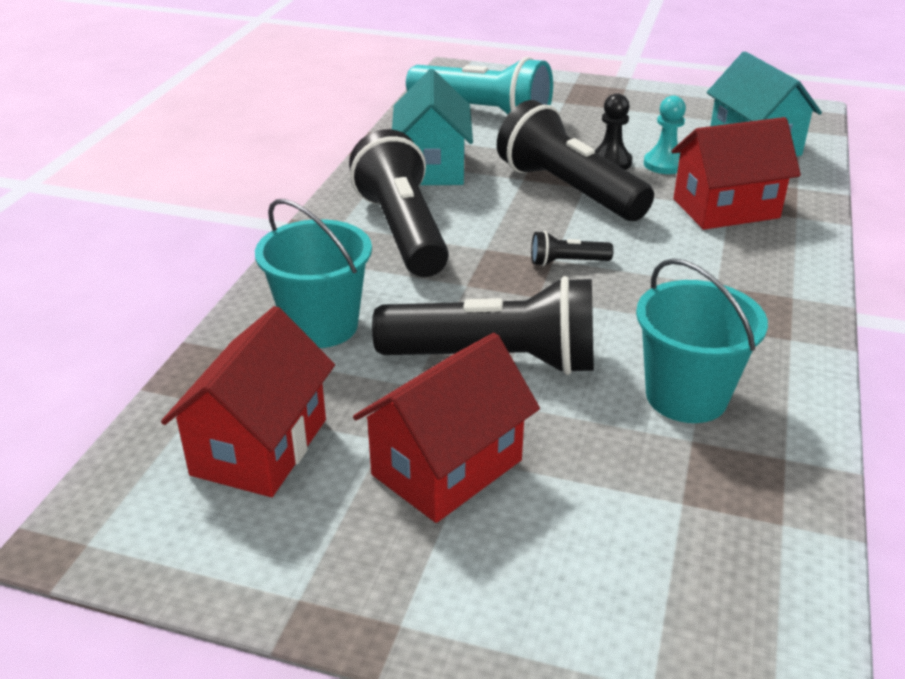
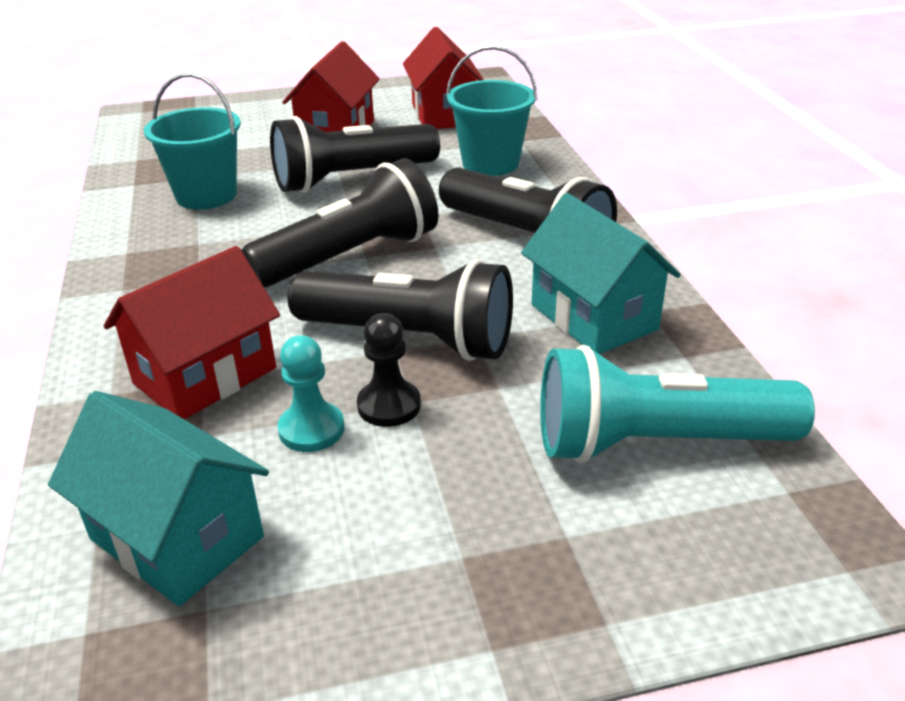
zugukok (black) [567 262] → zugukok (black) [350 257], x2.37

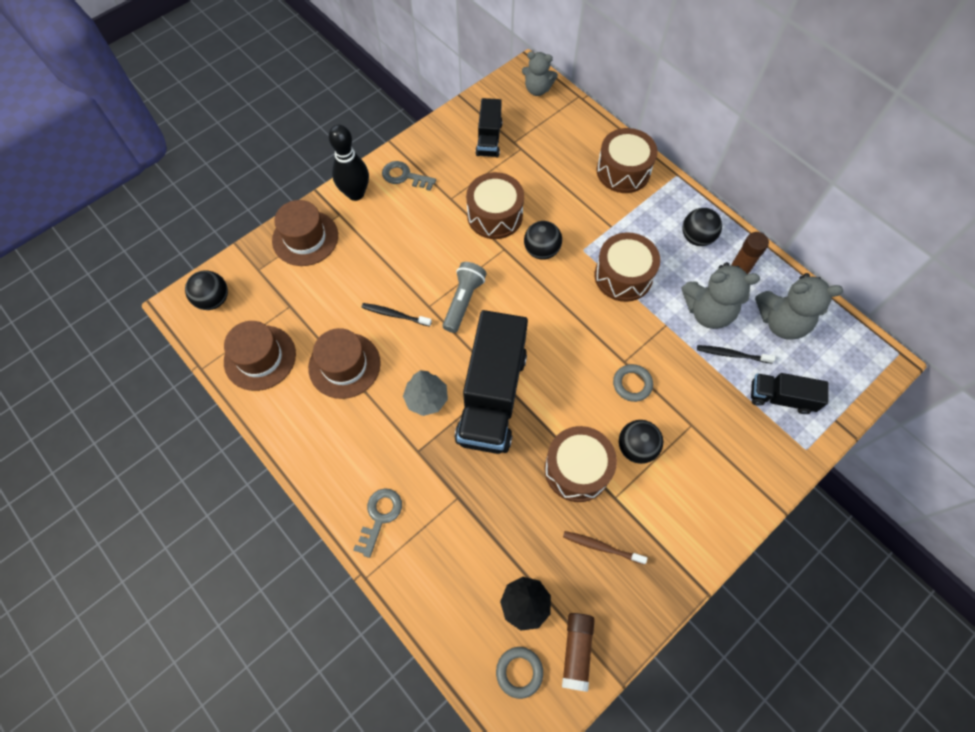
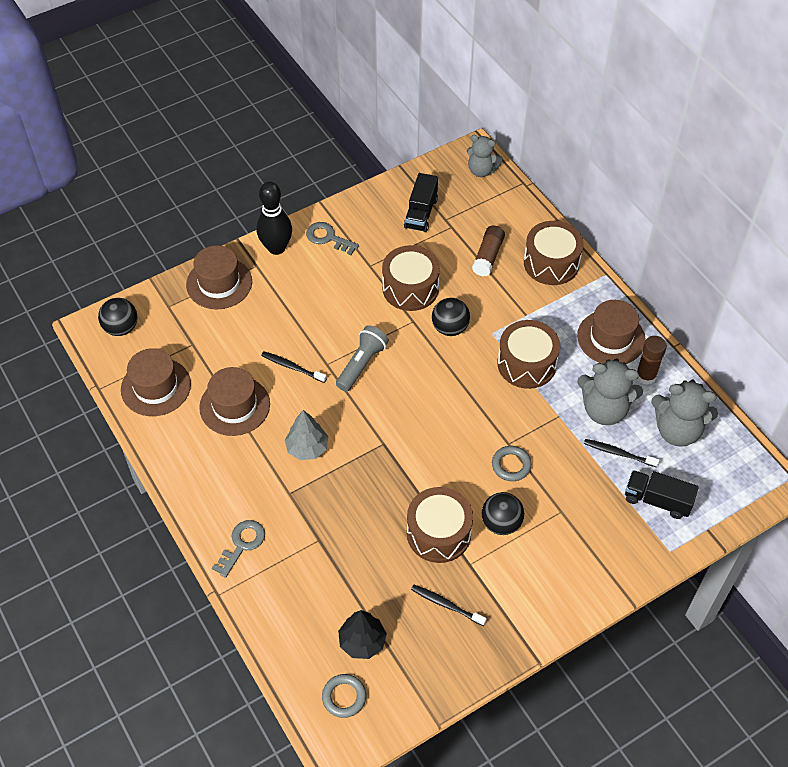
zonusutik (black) [492 396] → -
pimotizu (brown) [576 651] → pimotizu (brown) [488 256], move
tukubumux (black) [696 237] → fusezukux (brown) [611 338]
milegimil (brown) [601 547] → milegimil (black) [446 605]

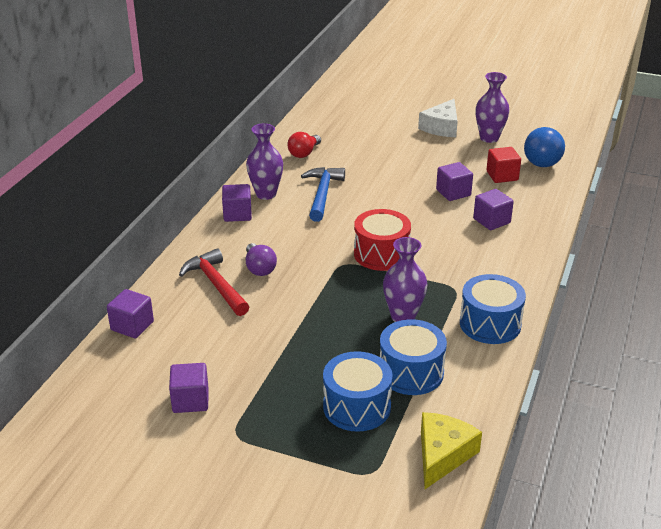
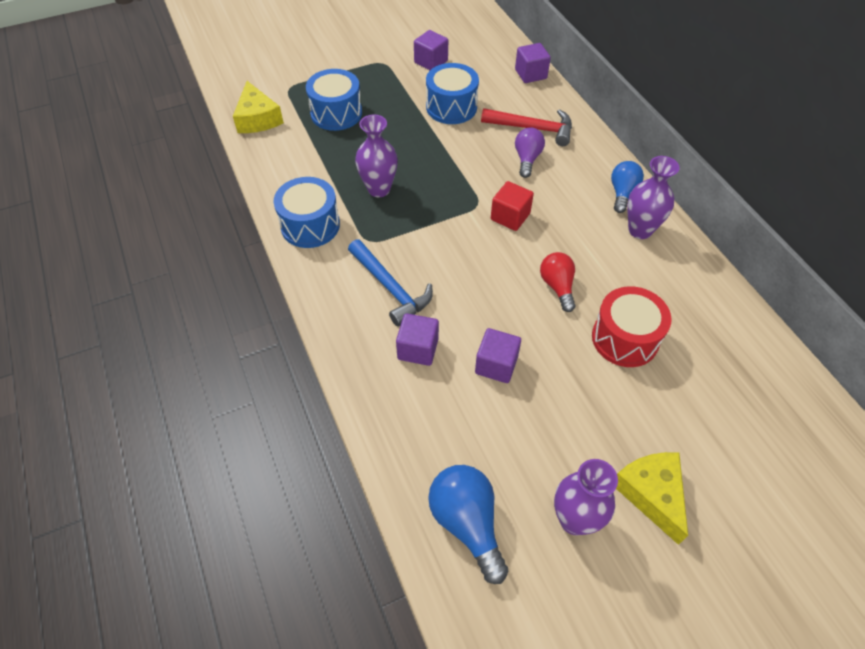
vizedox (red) [304 153] → vizedox (red) [557 286], move
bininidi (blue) [322 194] → bininidi (blue) [391 288], move
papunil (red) [381 254] → papunil (red) [625 338], move
papunil (blue) [411 372] → papunil (blue) [451 107], move
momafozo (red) [502 176] → momafozo (red) [510 216], move
momafozo (purple) [237 214] → vizedox (blue) [622 193]
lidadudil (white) [441 127] → lidadudil (yellow) [651 494]
vizedox (purple) [259 268] → vizedox (purple) [527 159], 75 degrees clockwise

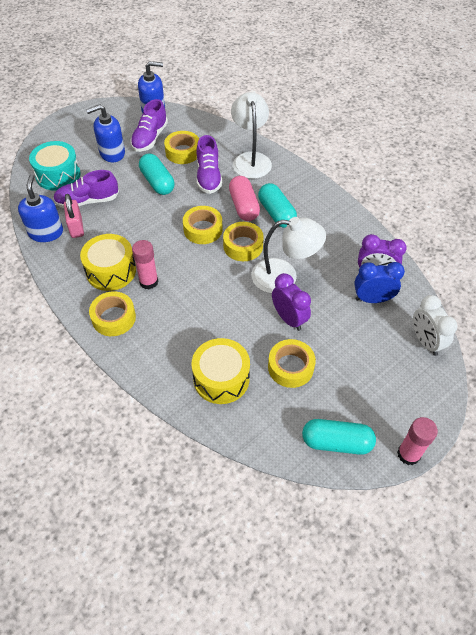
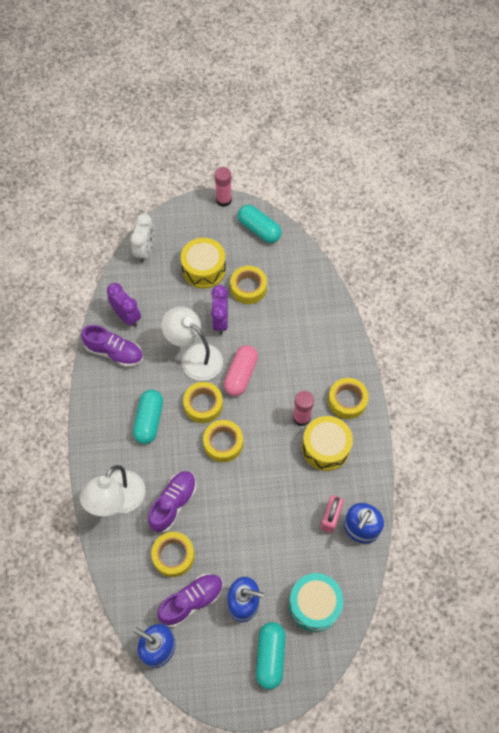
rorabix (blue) [372 299] → -
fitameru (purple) [87 201] → fitameru (purple) [114 352], move
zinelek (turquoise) [157 182] → zinelek (turquoise) [270 656], move
papunil (yellow) [221 378] → papunil (yellow) [204 269], move
zinelek (pink) [244 206] → zinelek (pink) [240 375], move

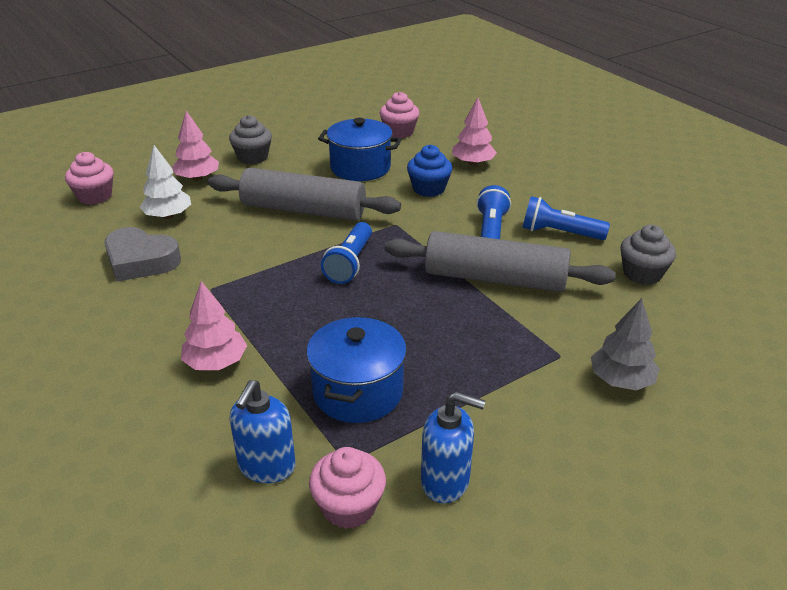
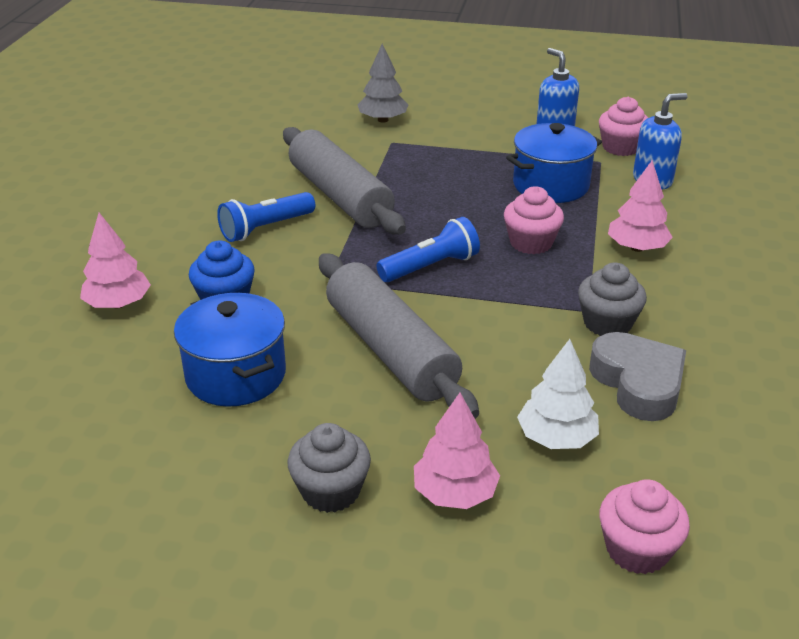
zugukok (blue) [559 233] → -
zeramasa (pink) [399 132] → zeramasa (pink) [531 243], move
zeramasa (grey) [642 274] → zeramasa (grey) [607 323], move

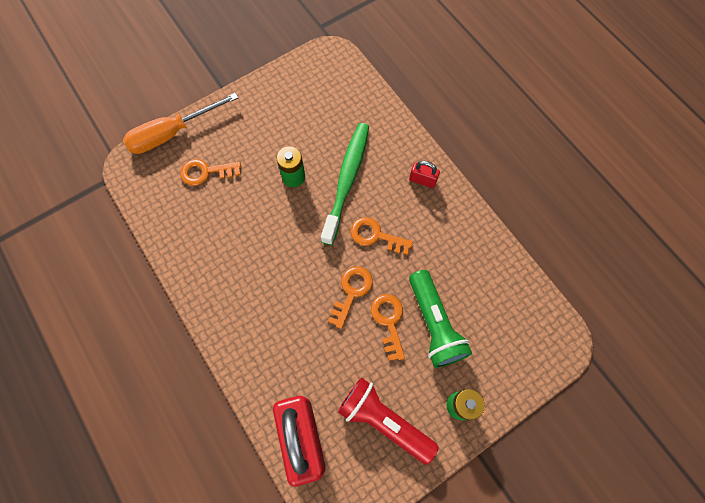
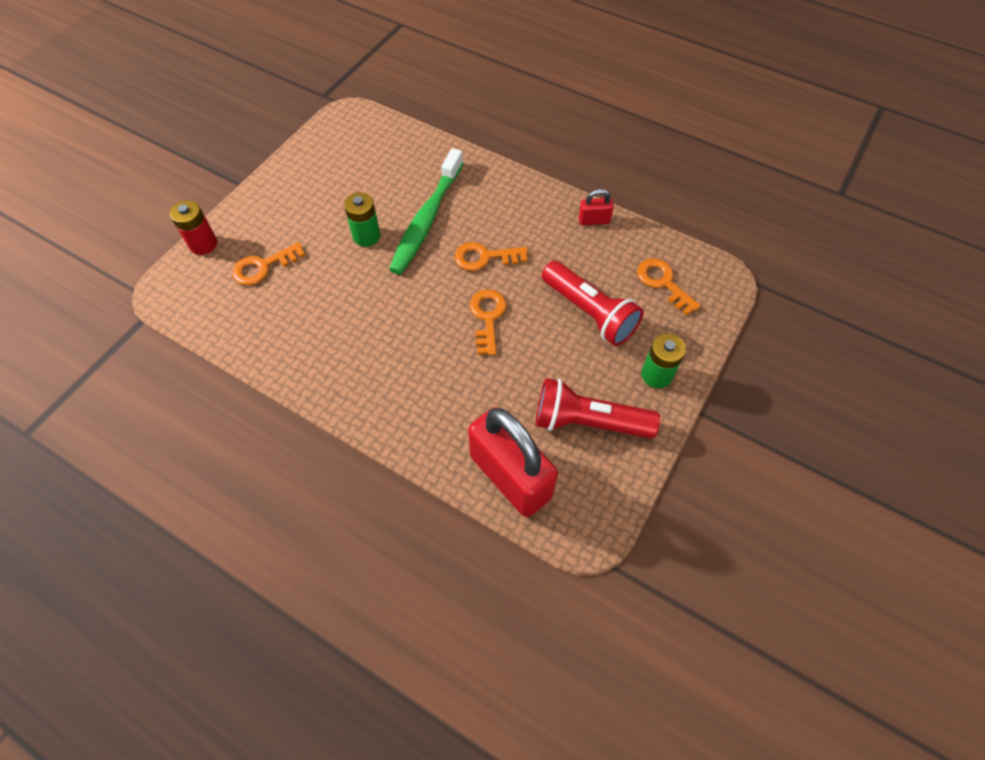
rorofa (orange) [388 321] → rorofa (orange) [663 283], move
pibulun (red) [422 180] → pibulun (red) [594 220], move
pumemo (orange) [172 133] → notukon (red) [203 244]
zugukok (green) [434 324] → zugukok (red) [589 312]
milegimil (green) [347 180] → milegimil (green) [426 219], 150 degrees counterclockwise

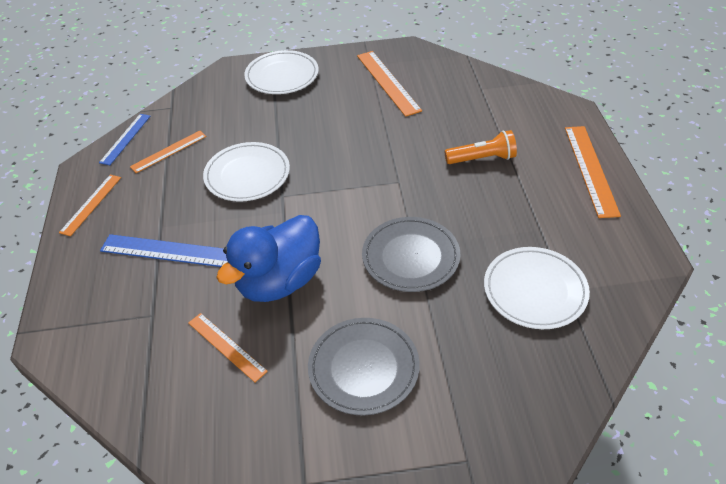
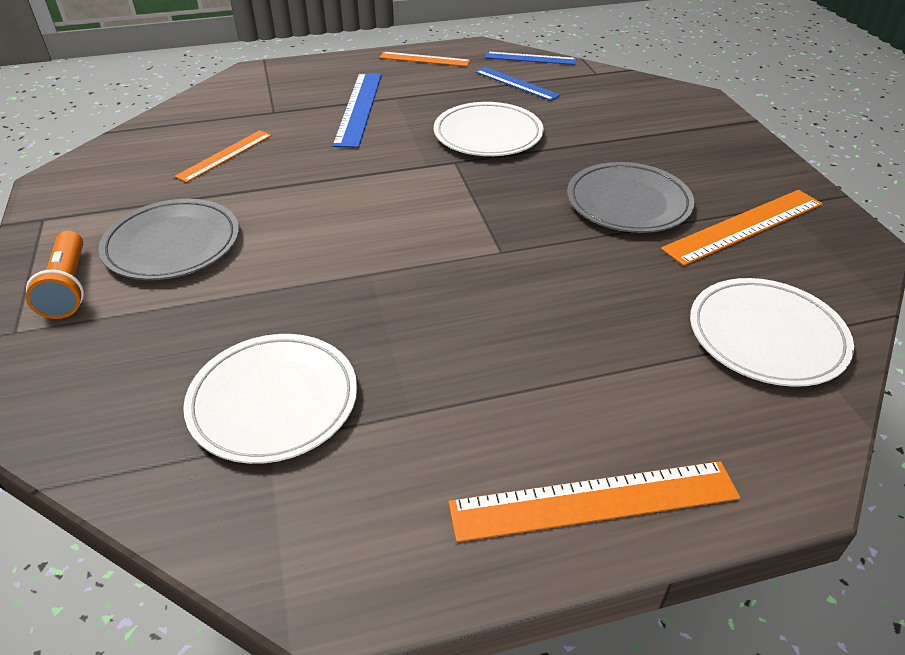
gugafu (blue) [279 281] → -
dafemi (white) [282 76] → dafemi (white) [766 336], move
dafemi (grey) [410 257] → dafemi (grey) [628 203], move
zugukok (orange) [482 158] → zugukok (orange) [69 287], move
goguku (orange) [168 151] → goguku (blue) [516 83]

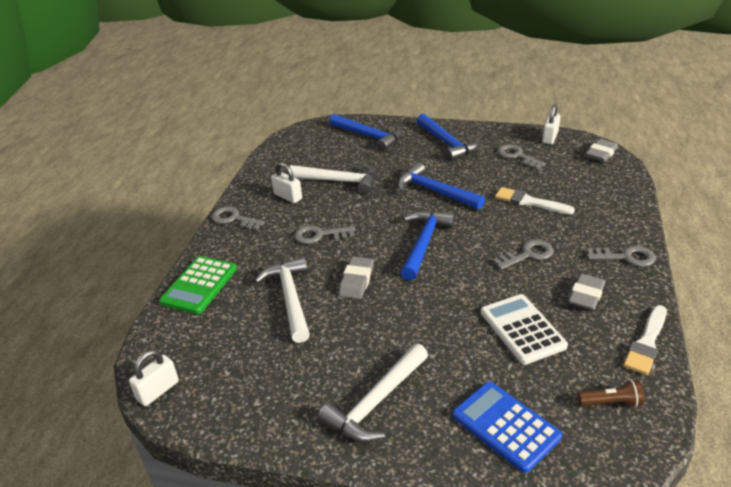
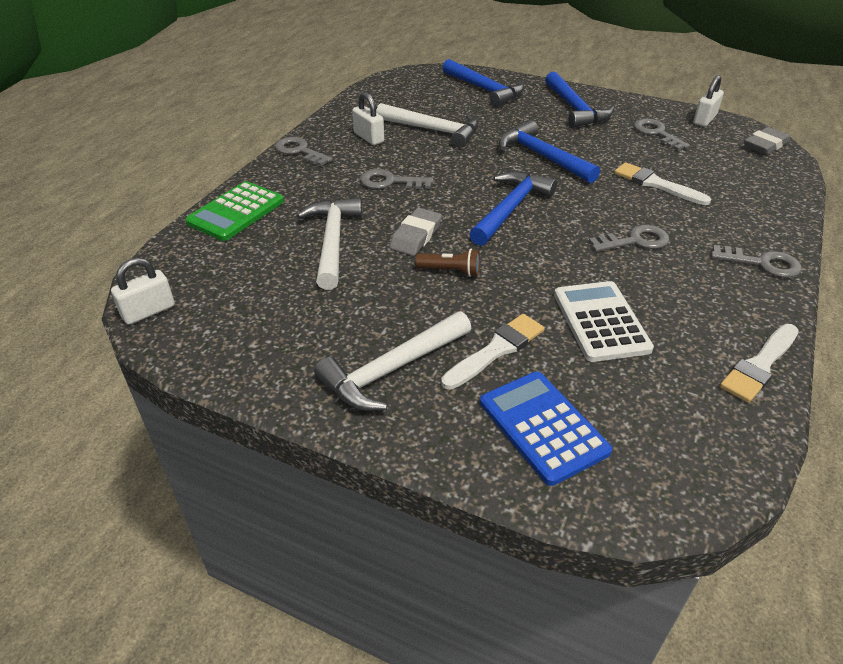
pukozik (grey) [586 295] → -
- → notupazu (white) [496 350]
zugukok (brown) [611 402] → zugukok (brown) [450 271], move

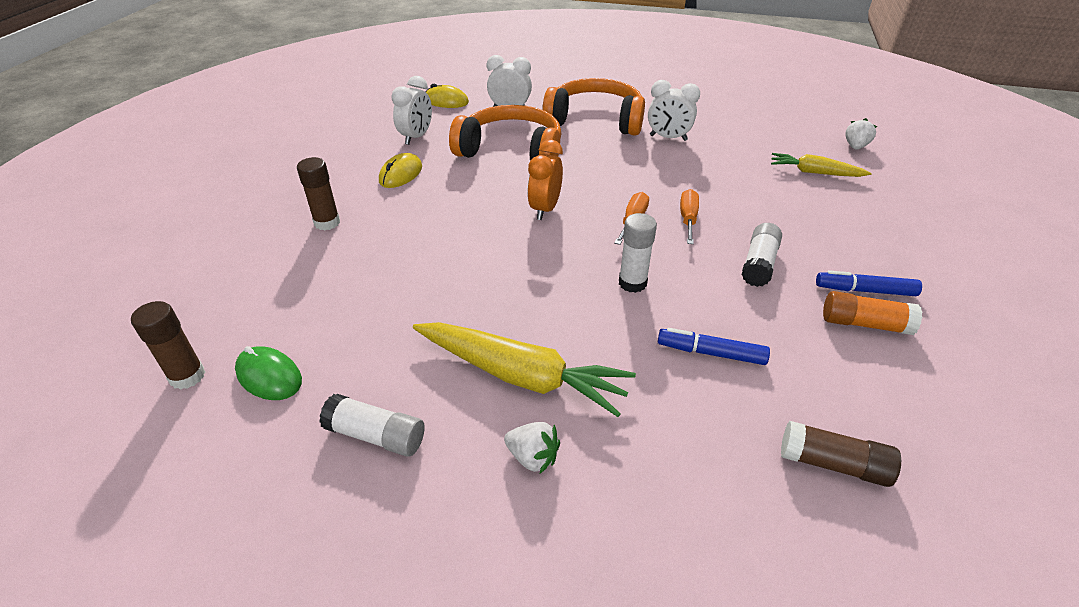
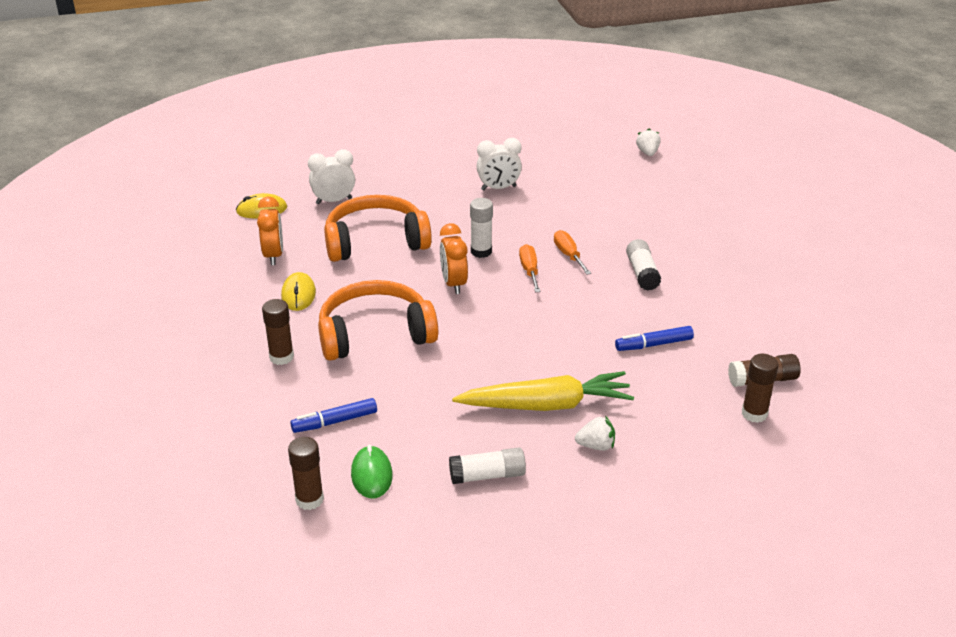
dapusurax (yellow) [814 172] → -
pimotizu (orange) [864 324] → -
- → pimotizu (brown) [754 414]
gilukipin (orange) [595 120] → gilukipin (orange) [375 334], move
pimotizu (white) [632 283] → pimotizu (white) [481 251], move
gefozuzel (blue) [865 290] → gefozuzel (blue) [335 421], move
rorabix (white) [416 137] → rorabix (orange) [273 255]
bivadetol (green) [269 376] → bivadetol (green) [371 475], 75 degrees clockwise

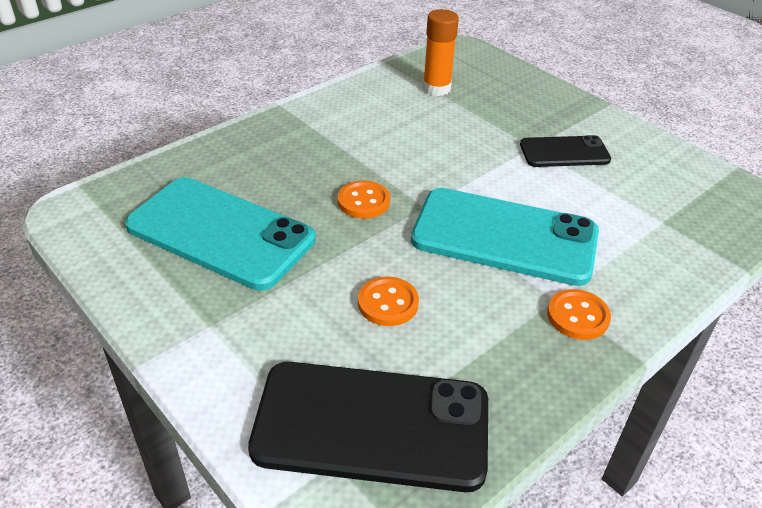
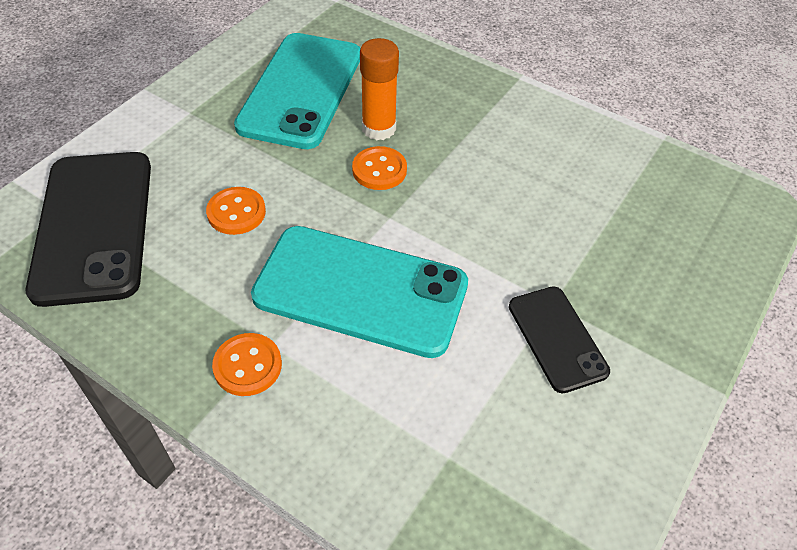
pimotizu (orange) [436 88] → pimotizu (orange) [379 128], move
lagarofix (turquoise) [504 236] → lagarofix (turquoise) [361 290], 75 degrees counterclockwise

